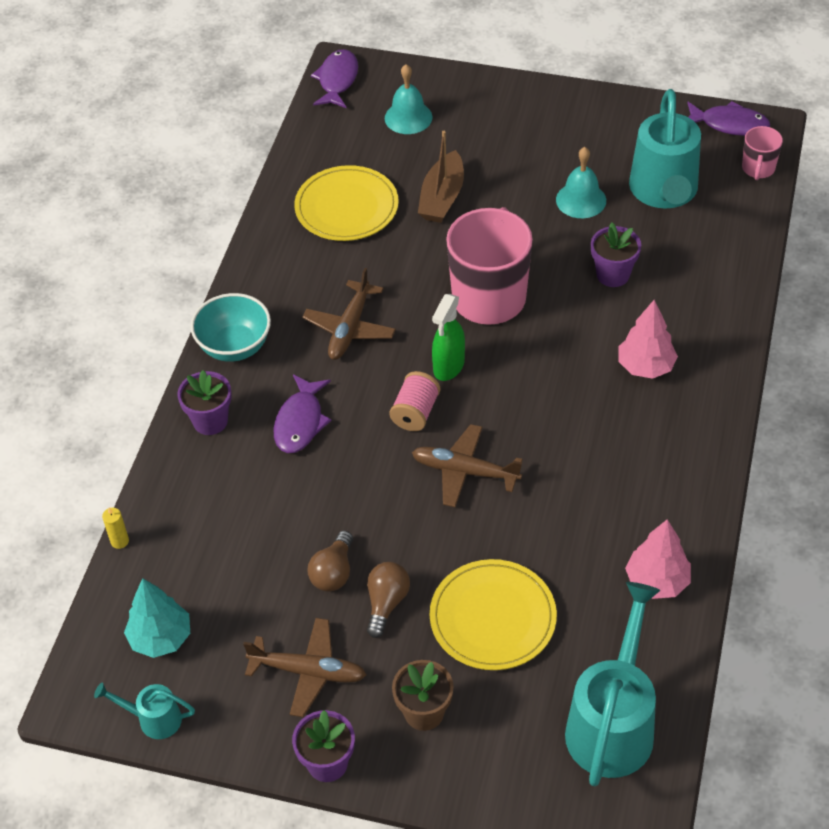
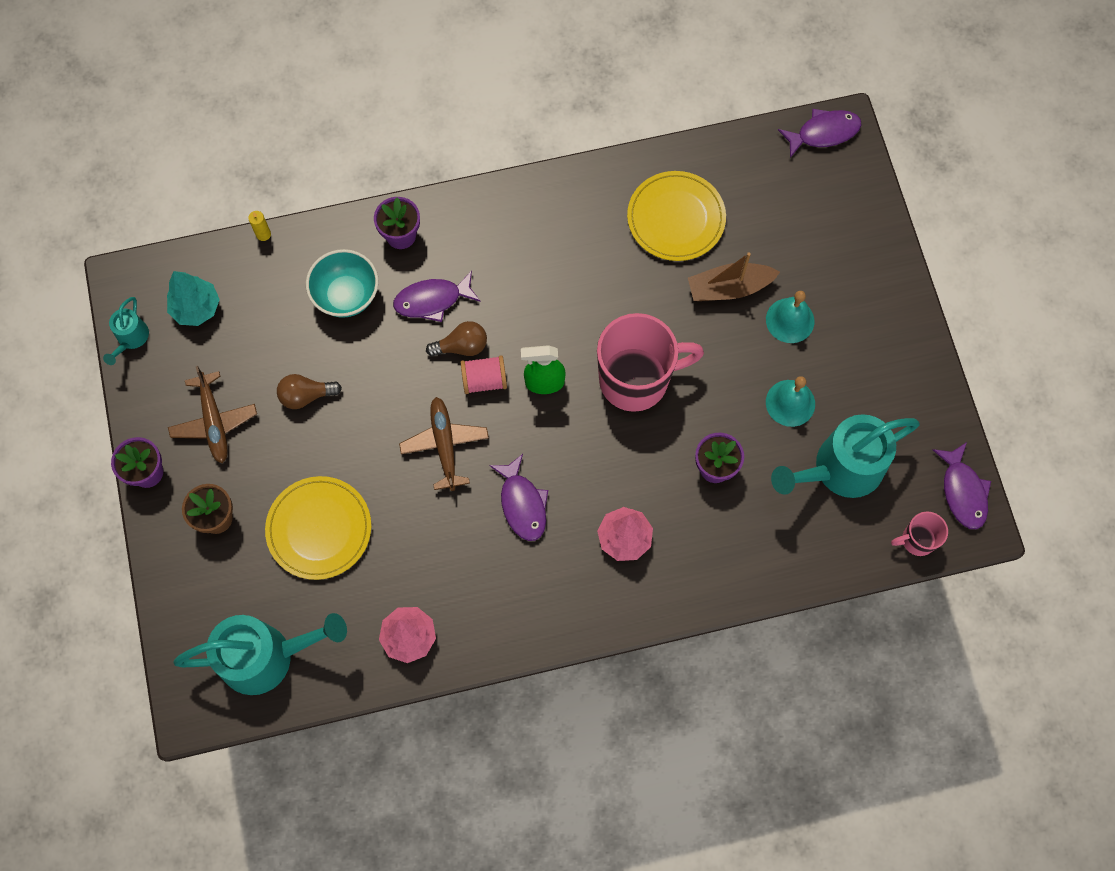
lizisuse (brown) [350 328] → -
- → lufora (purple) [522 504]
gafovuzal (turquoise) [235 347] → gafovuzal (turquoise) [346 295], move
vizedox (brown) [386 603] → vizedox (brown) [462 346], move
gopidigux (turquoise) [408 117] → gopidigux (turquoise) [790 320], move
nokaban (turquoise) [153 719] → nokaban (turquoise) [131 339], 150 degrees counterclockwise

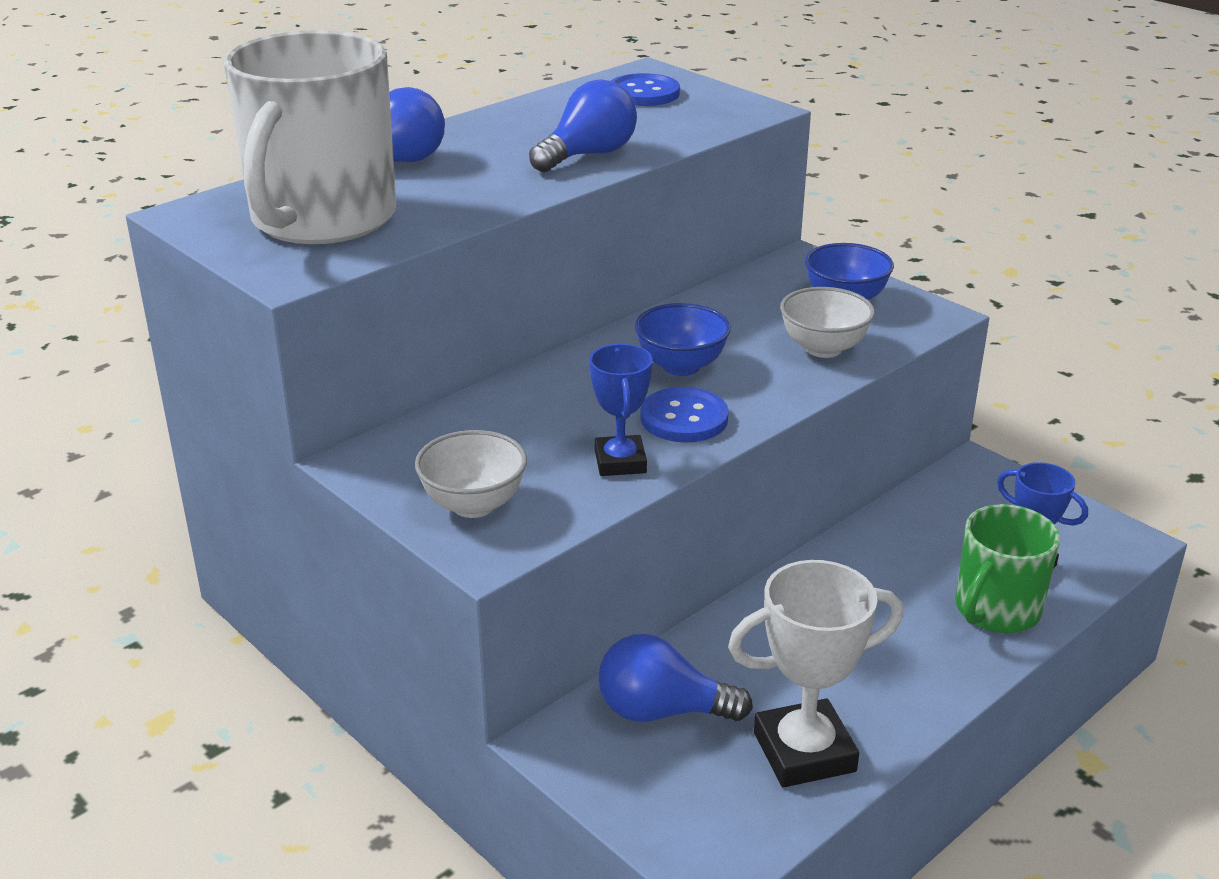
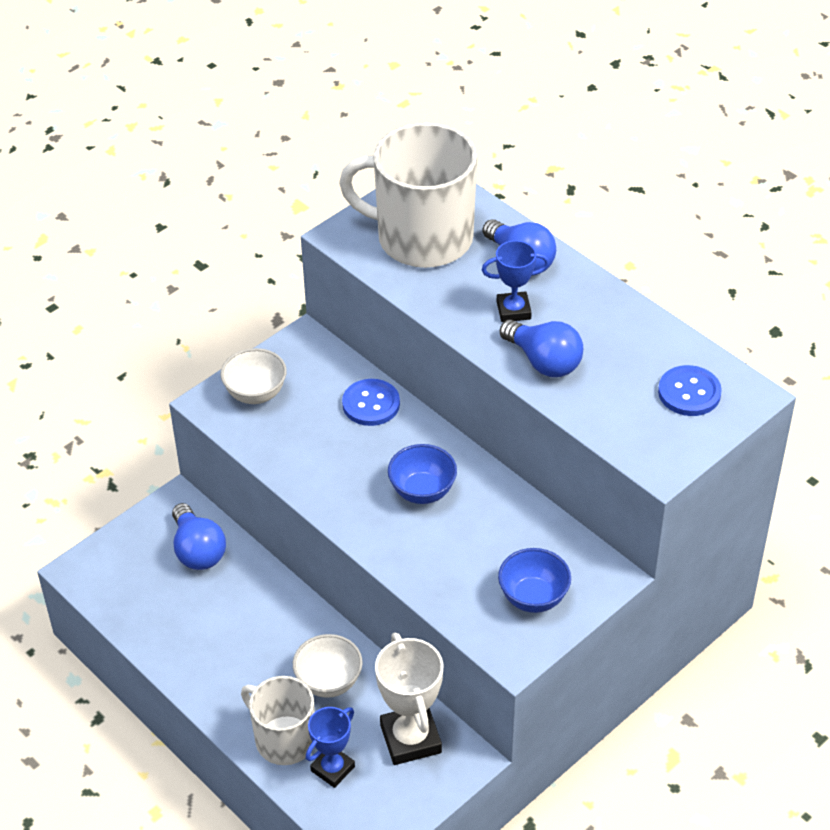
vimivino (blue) [620 462] → vimivino (blue) [513 310], move
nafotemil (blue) [684 418] → nafotemil (blue) [371 404], move
vimivino (white) [804 752] → vimivino (white) [410 738], move
gafovuzal (white) [823 348] → gafovuzal (white) [329 682], move
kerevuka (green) [996 610] → kerevuka (white) [284 739]
vizedox (blue) [662 711] → vizedox (blue) [198 550], 150 degrees clockwise

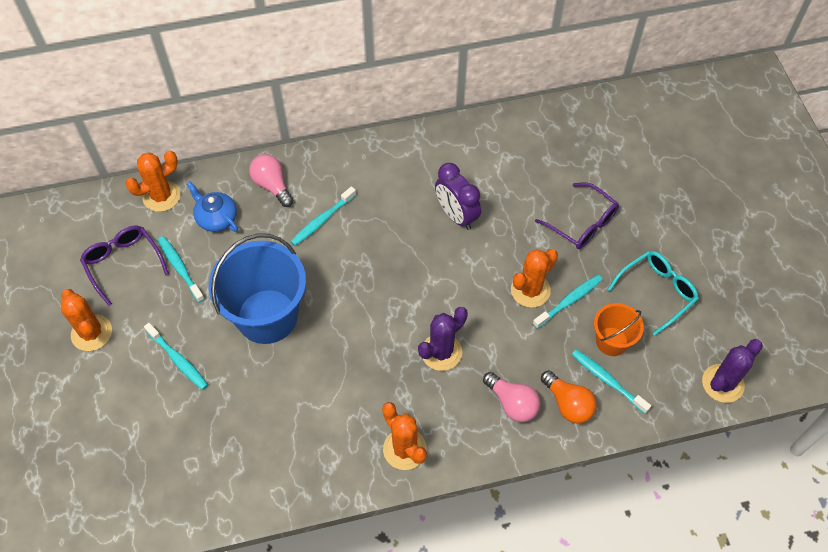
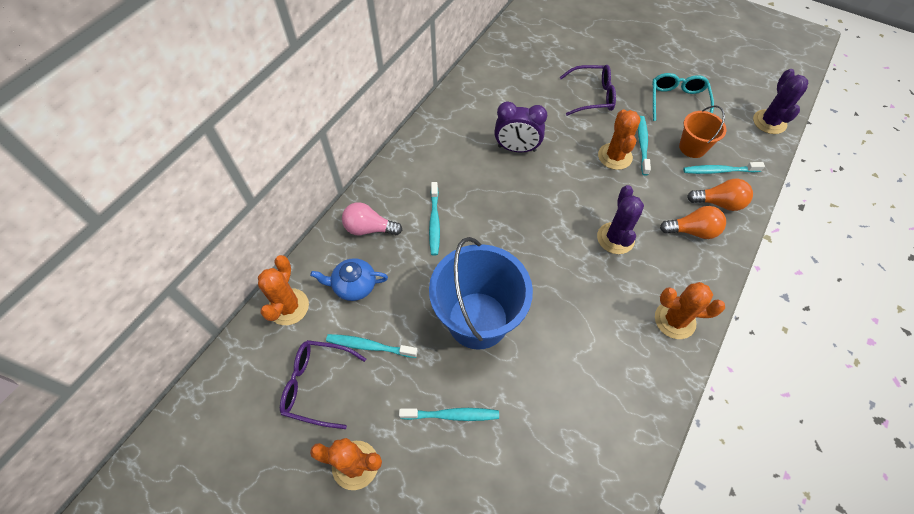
vizedox (pink) [512 403] → vizedox (orange) [692 231]

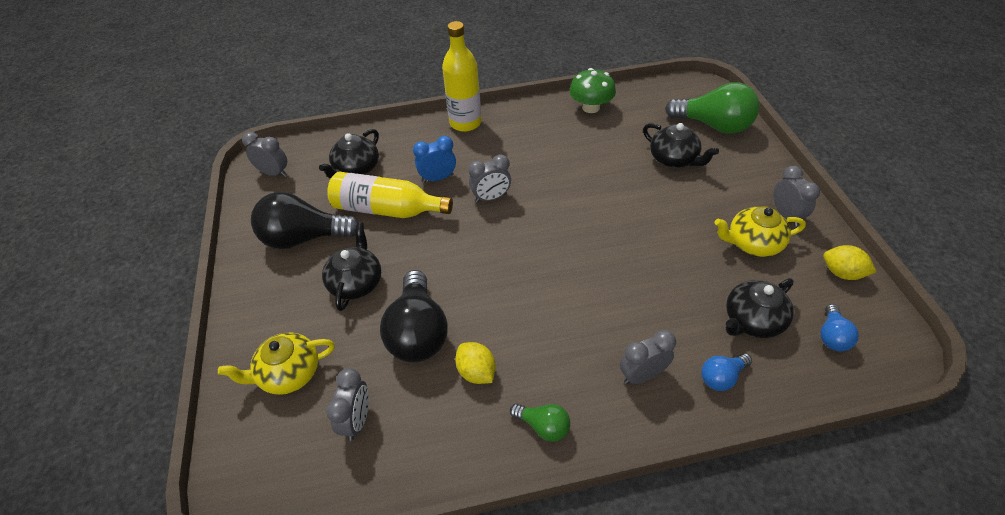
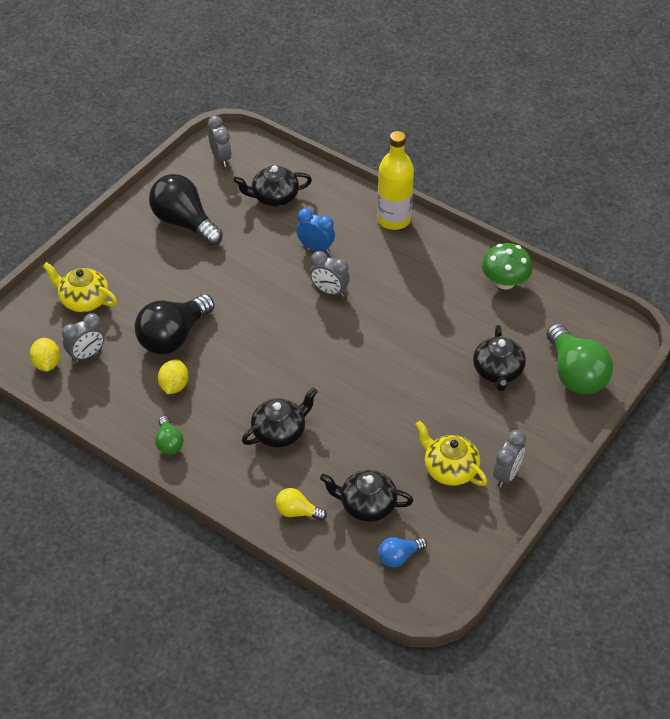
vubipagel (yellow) [387 210] → -
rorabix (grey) [642 375] → -
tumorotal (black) [356 282] → tumorotal (black) [280 432], move
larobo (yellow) [842 273] → larobo (yellow) [47 364], move
vizedox (blue) [721 377] → vizedox (yellow) [297 512]

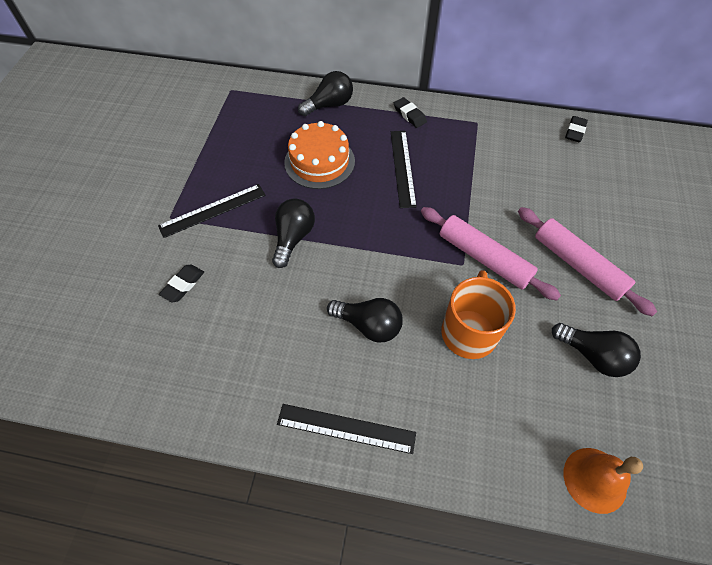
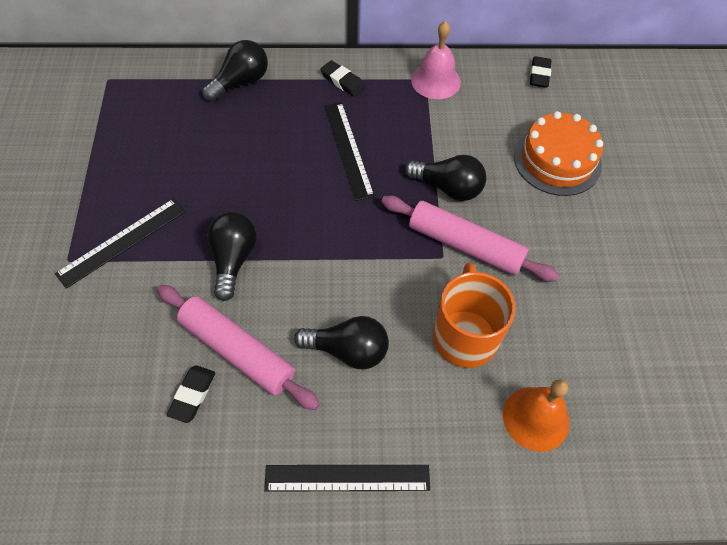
- → gopidigux (pink) [435 80]
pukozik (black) [183 285] → pukozik (black) [192 395], move
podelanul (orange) [319 162] → podelanul (orange) [557 160], move
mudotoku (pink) [577 265] → mudotoku (pink) [237 351], move
vizedox (black) [592 355] → vizedox (black) [448 187], move
gopidigux (orange) [595 479] → gopidigux (orange) [536 418], move

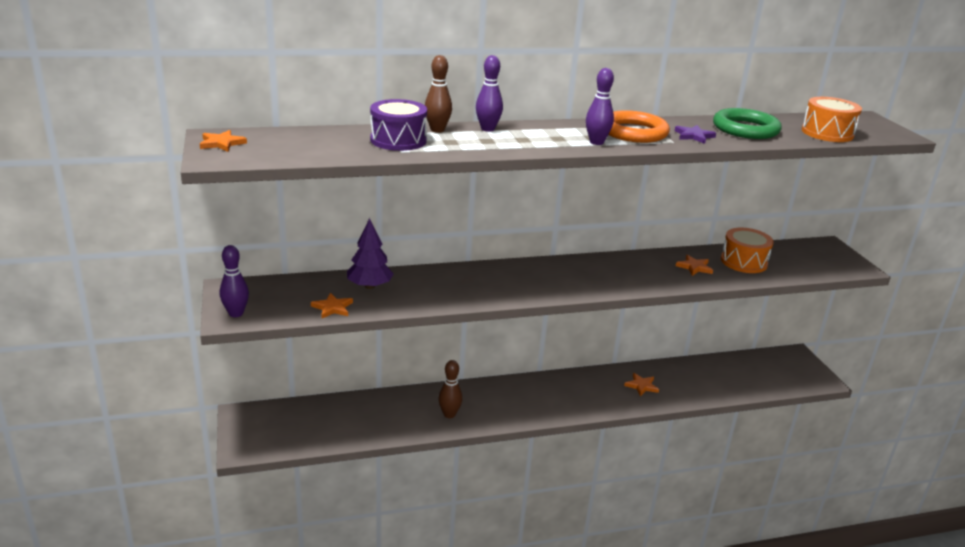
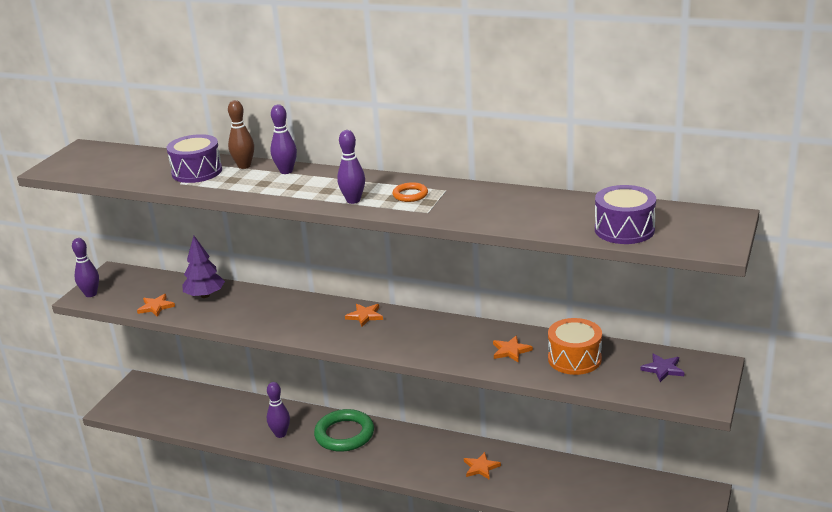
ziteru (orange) [222 143] → ziteru (orange) [365 316], move
ziteru (purple) [694 136] → ziteru (purple) [663 369], move
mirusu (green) [745 129] → mirusu (green) [344 434], move
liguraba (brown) [449 414] → liguraba (purple) [280 434]
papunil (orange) [827 133] → papunil (purple) [624 230]
mirusu (orange) [633 132] → mirusu (orange) [410 195], x0.50

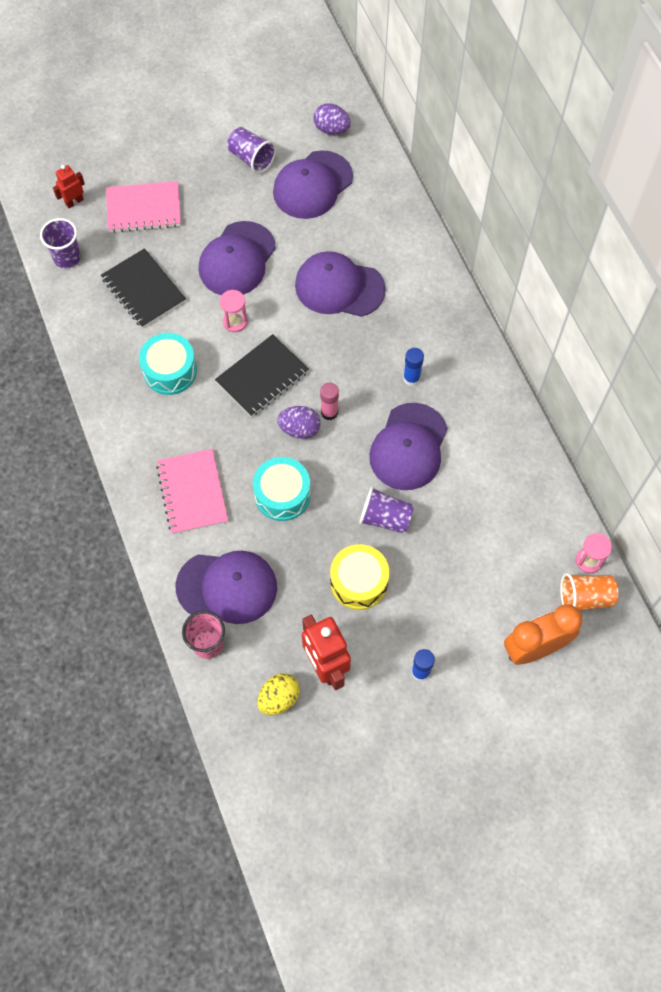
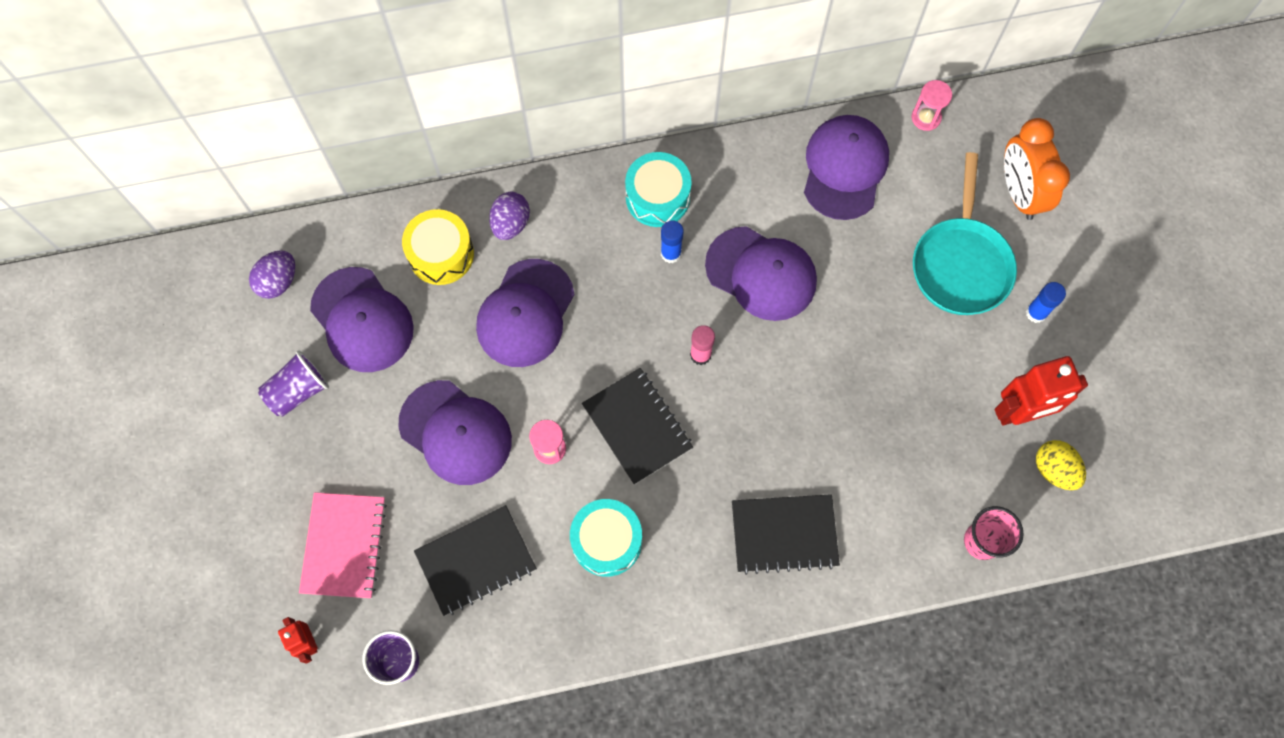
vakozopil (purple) [385 518] → -
vakozopil (orange) [584 597] → -
- → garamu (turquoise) [961 264]
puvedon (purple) [227 587] → puvedon (purple) [844 168], move
papunil (turquoise) [282 495] → papunil (turquoise) [657 197], move
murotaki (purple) [299 429] → murotaki (purple) [510 224], move
papunil (yellow) [359 582] → papunil (yellow) [441 254], move
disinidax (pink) [192 492] → disinidax (black) [784 534]

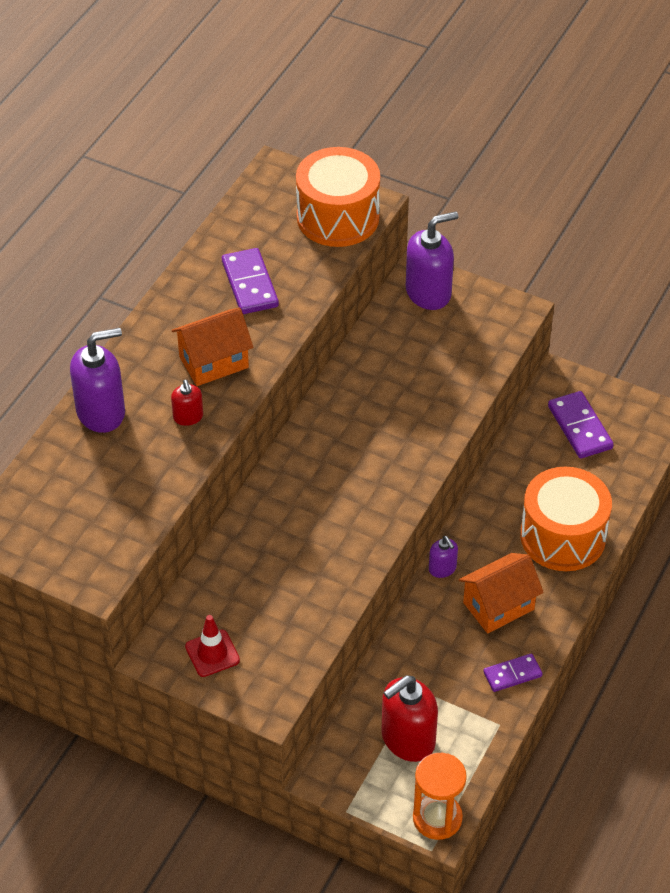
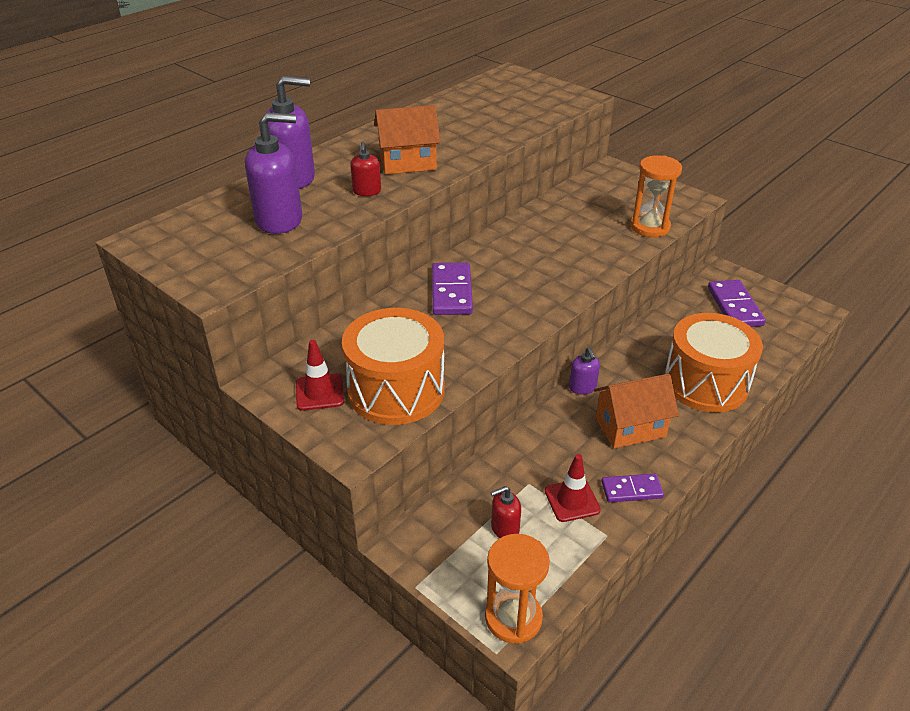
- → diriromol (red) [572 500]
- → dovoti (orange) [649 227]
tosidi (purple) [249 284] → tosidi (purple) [451 292], move
papunil (orange) [338 217] → papunil (orange) [396 390], move
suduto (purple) [428 292] → suduto (purple) [279 220], move
suduto (red) [407 739] → suduto (red) [504 528], x0.51

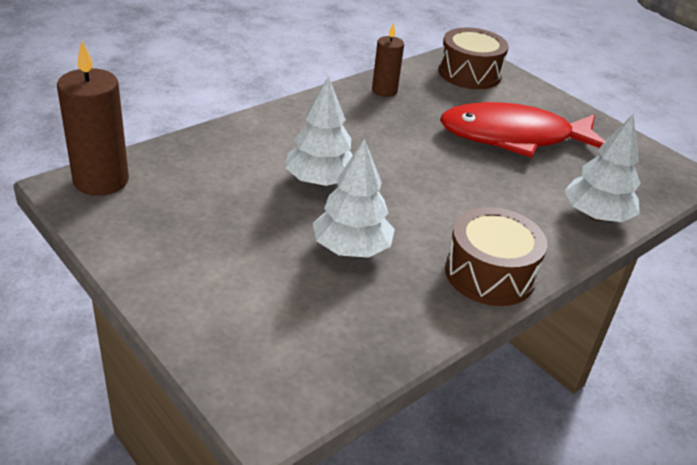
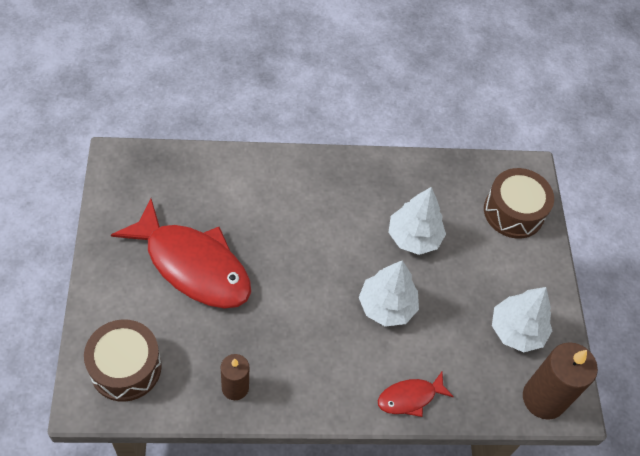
- → lufora (red) [410 397]
papunil (brown) [489 274] → papunil (brown) [513 212], move
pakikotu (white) [596 216] → pakikotu (white) [516 330], move

